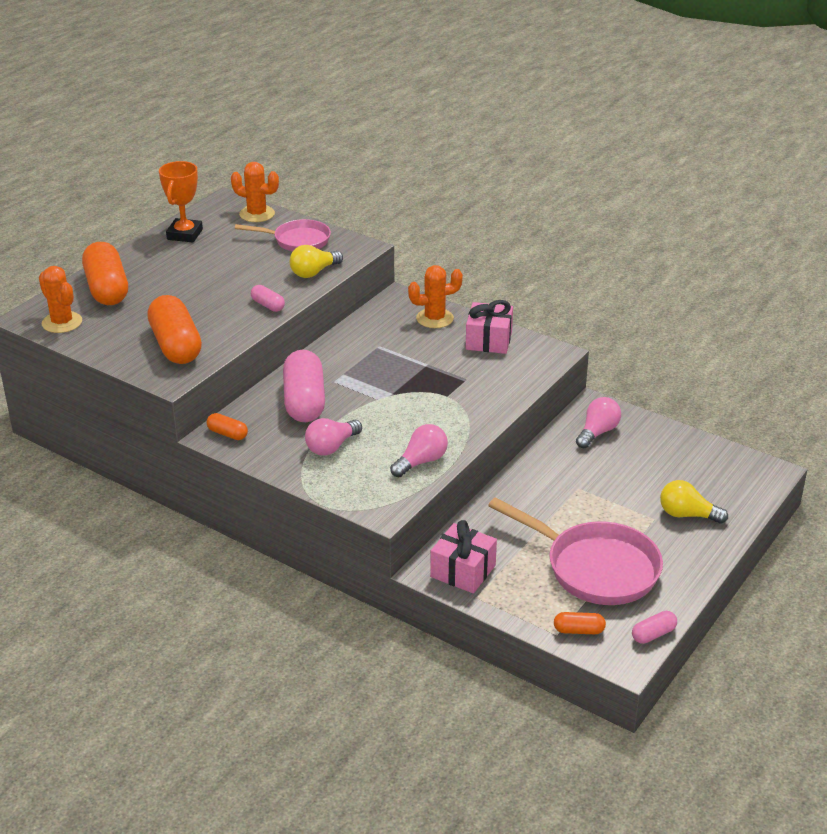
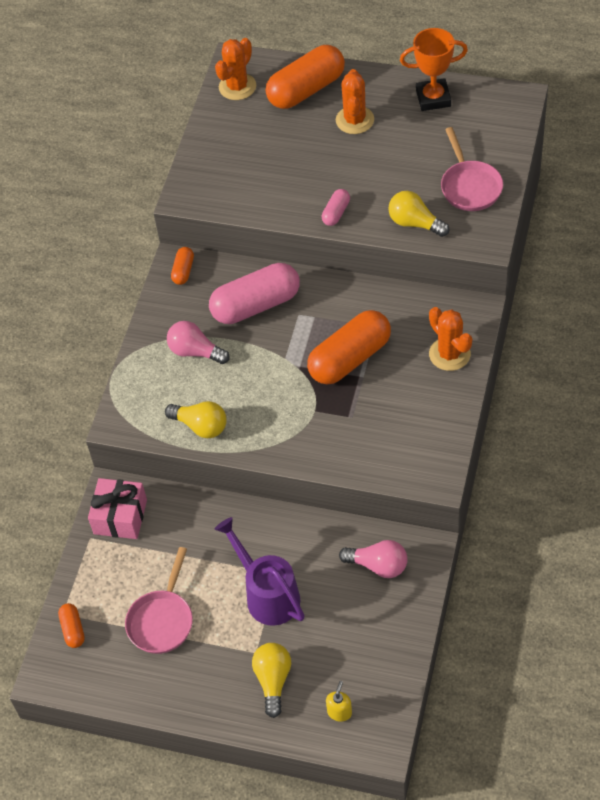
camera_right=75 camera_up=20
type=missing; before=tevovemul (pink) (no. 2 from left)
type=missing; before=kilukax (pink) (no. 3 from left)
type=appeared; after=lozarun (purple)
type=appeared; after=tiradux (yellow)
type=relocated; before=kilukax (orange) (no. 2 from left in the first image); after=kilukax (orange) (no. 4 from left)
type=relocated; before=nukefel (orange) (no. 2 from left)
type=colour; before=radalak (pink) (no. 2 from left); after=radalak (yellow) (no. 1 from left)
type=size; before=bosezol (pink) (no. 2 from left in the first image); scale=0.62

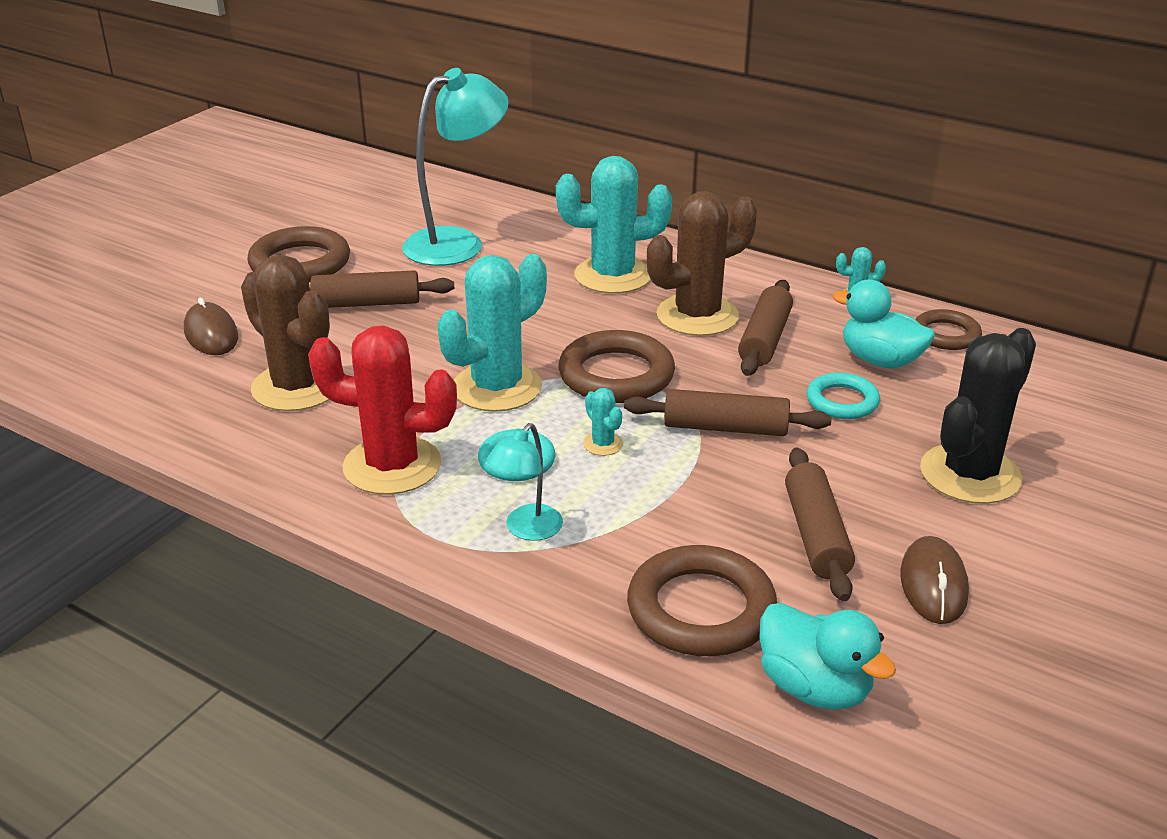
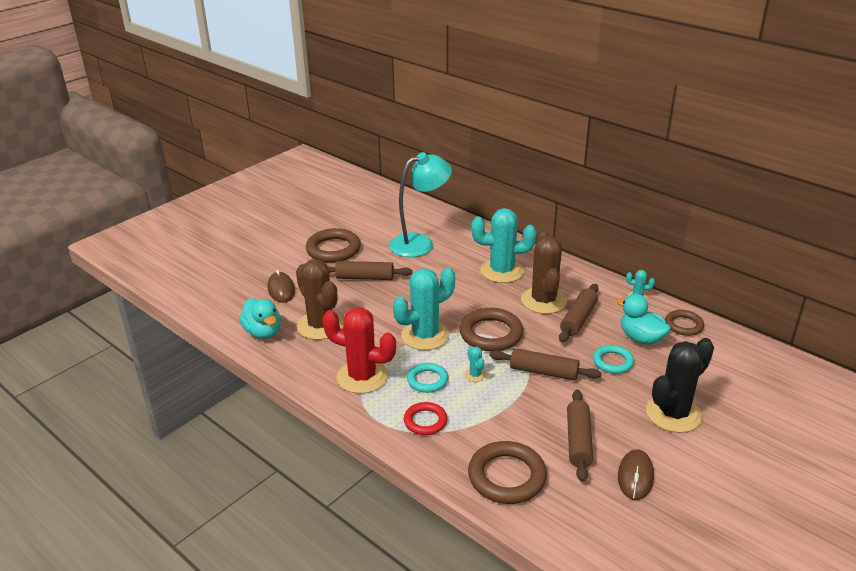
camera_right=10 camera_up=0
type=relocated; before=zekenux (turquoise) (no. 1 from left)
type=exchanged; before=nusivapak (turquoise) (no. 2 from left); after=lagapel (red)
type=spun; before=nukefel (brown) (no. 2 from left); turn=-75

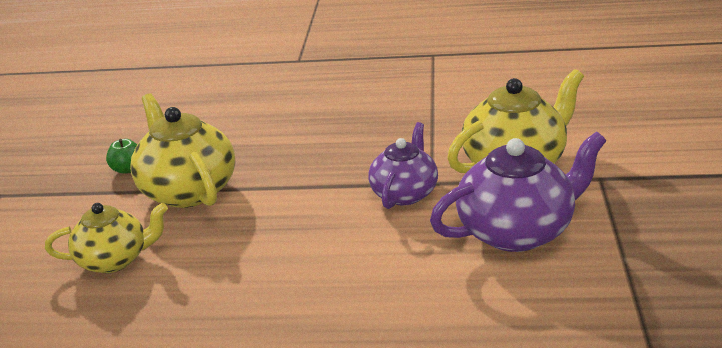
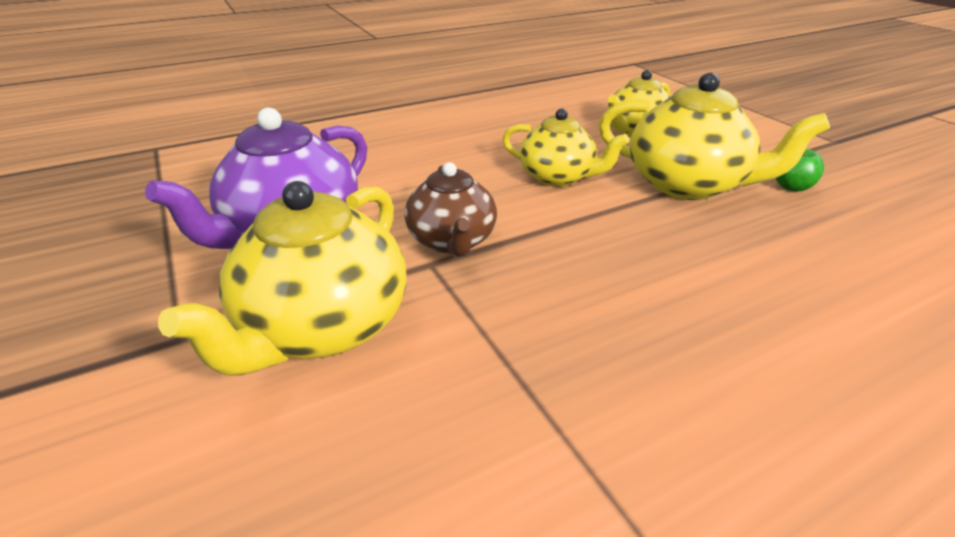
camera_right=145 camera_up=5
type=appeared; after=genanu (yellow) (no. 2 from left)
type=colour; before=genanu (purple) (no. 1 from left); after=genanu (brown)

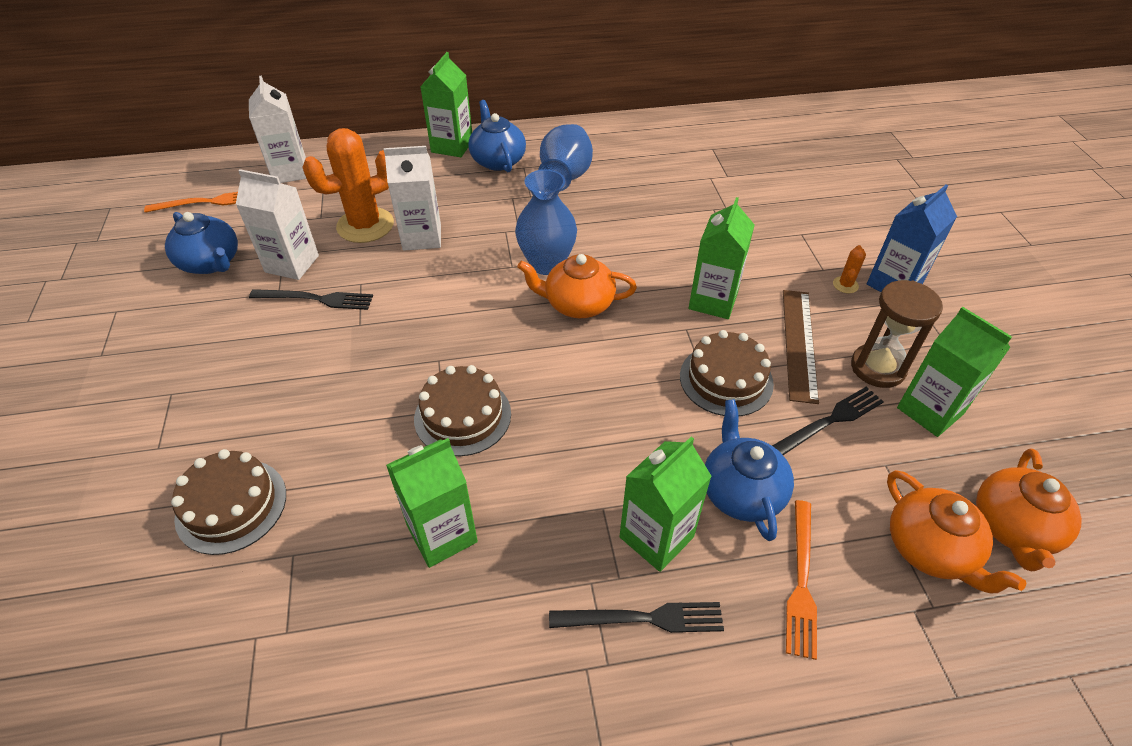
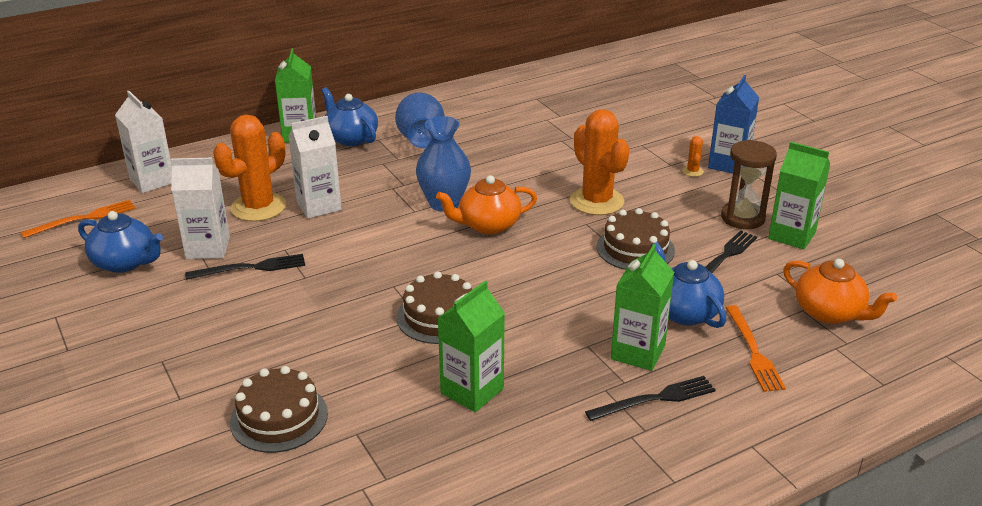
camera_right=-20 camera_up=-15
type=missing; before=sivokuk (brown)
type=missing; before=genanu (orange) (no. 3 from left)
type=exchanged; before=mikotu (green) (no. 4 from left); after=nukefel (orange) (no. 2 from left)

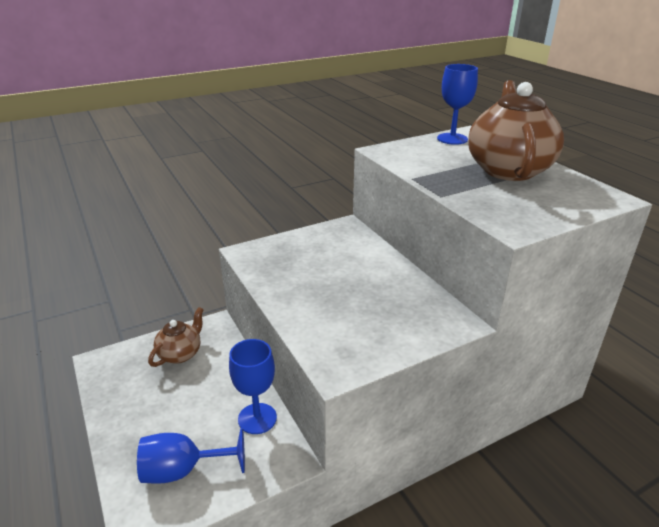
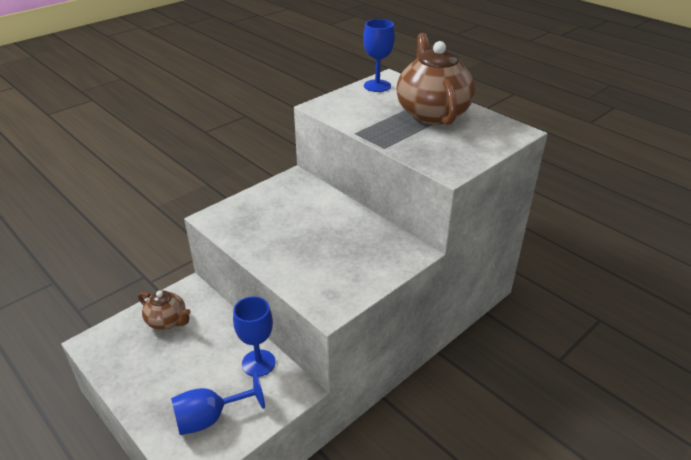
camera_right=-15 camera_up=5
type=spun; before=genanu (brown) (no. 1 from left); turn=105

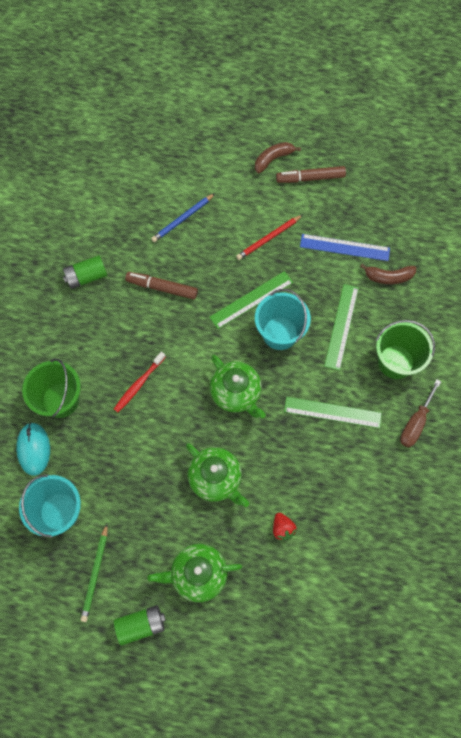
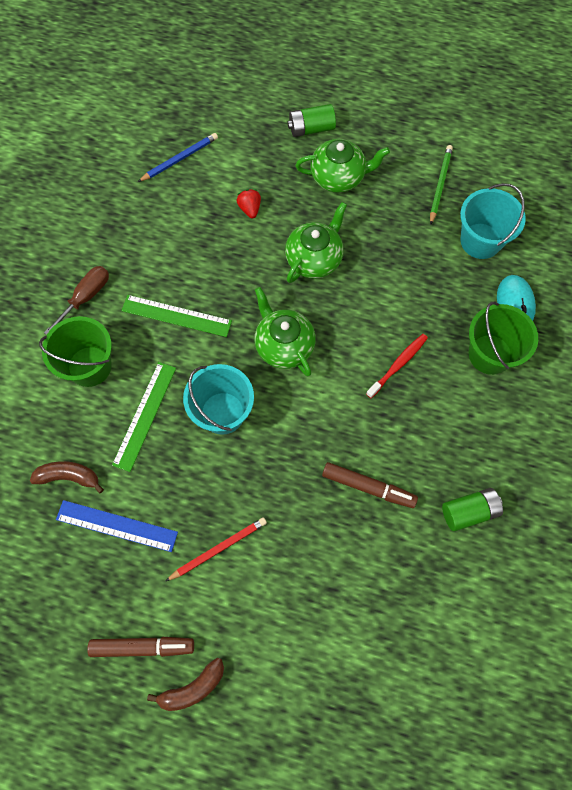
camera_right=-175 camera_up=0
type=missing; before=sivokuk (green) (no. 1 from left)
type=relocated; before=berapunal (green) (no. 2 from left in the first image); after=berapunal (green) (no. 1 from left)
type=relocated; before=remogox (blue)
type=spun; before=genanu (green) (no. 2 from left); turn=75

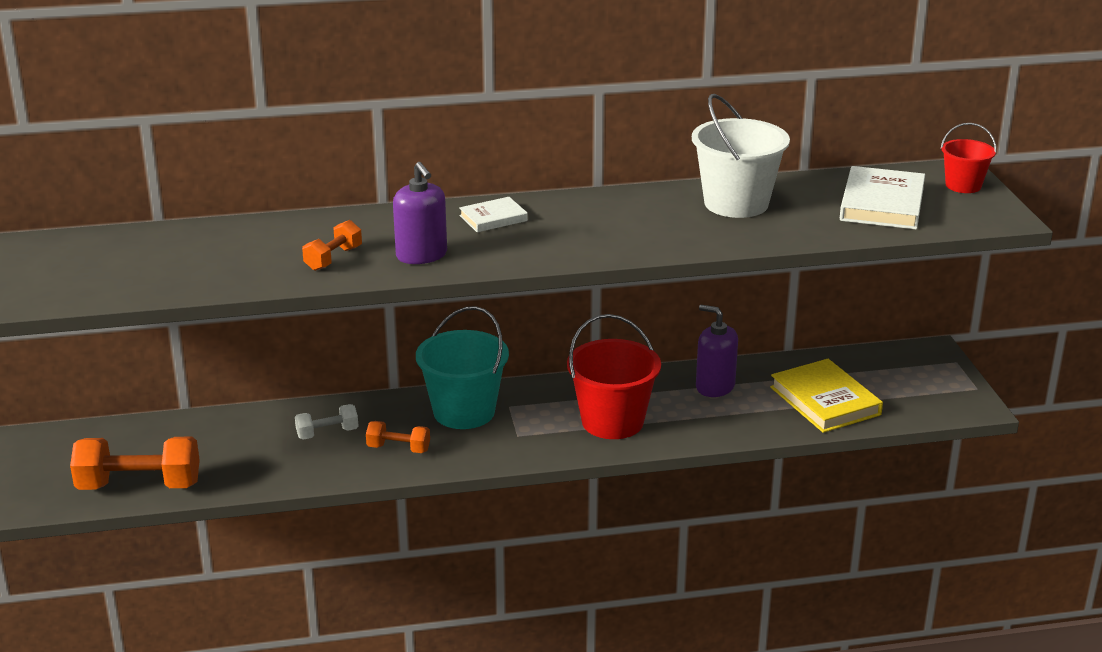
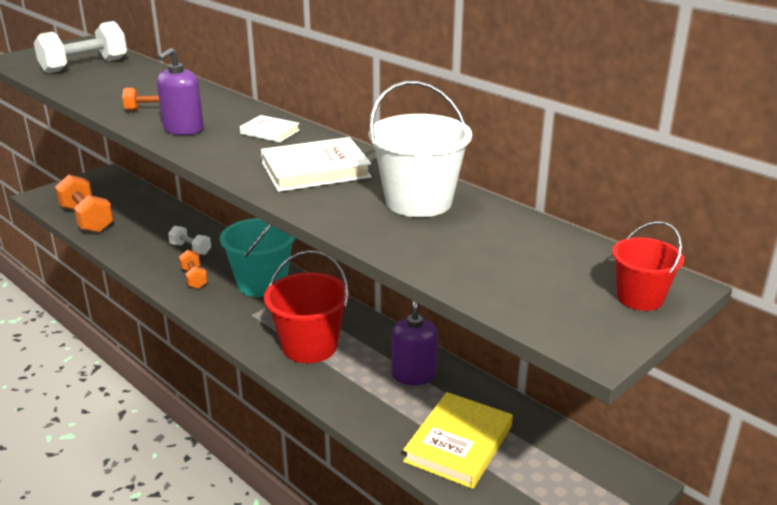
camera_right=55 camera_up=0
type=appeared; after=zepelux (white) (no. 1 from left)
type=relocated; before=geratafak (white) (no. 2 from left)

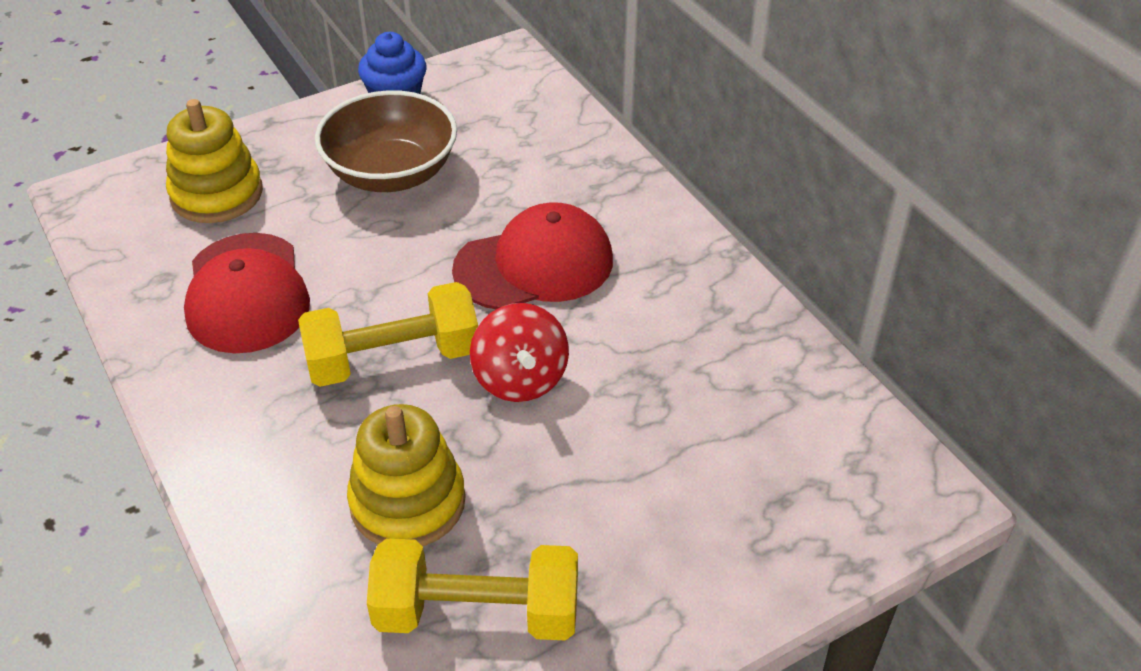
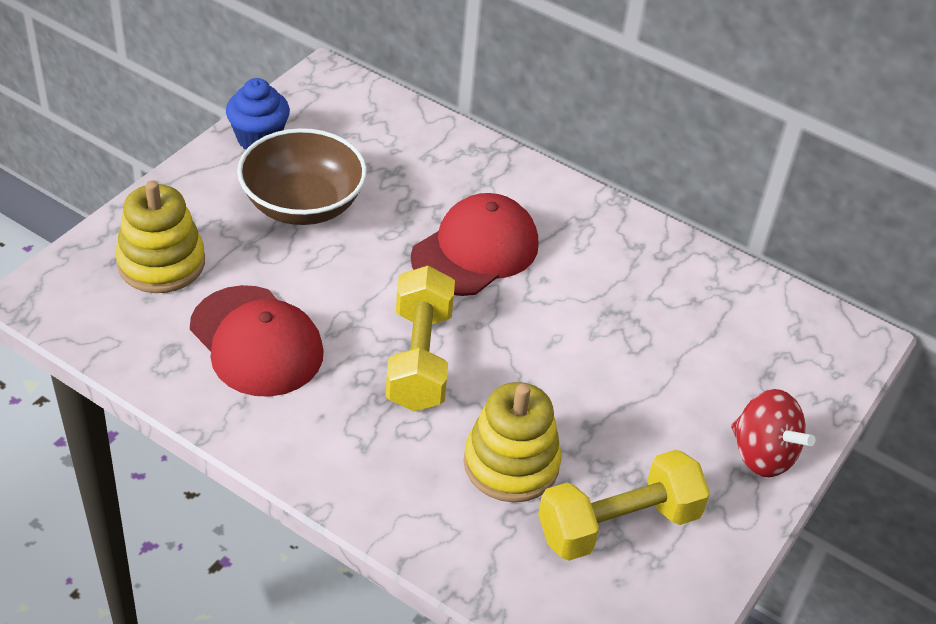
camera_right=-30 camera_up=0
type=relocated; before=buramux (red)
type=spun; before=zepelux (yellow) (no. 1 from left); turn=-45

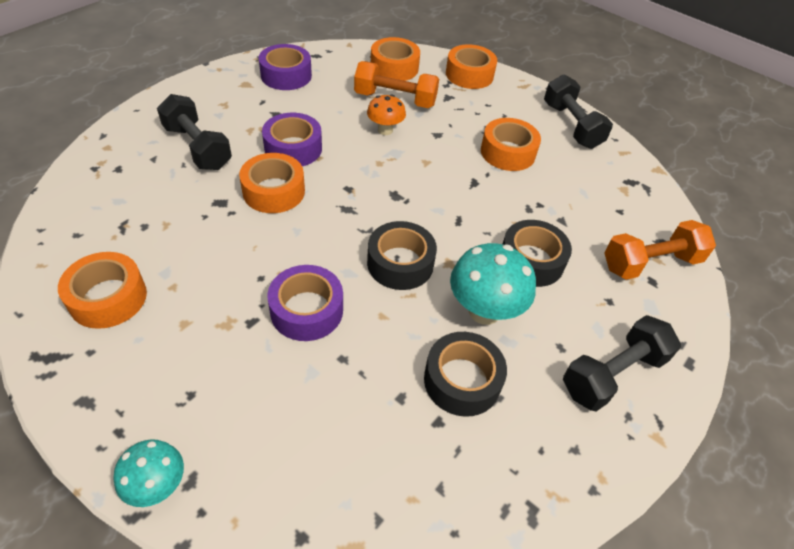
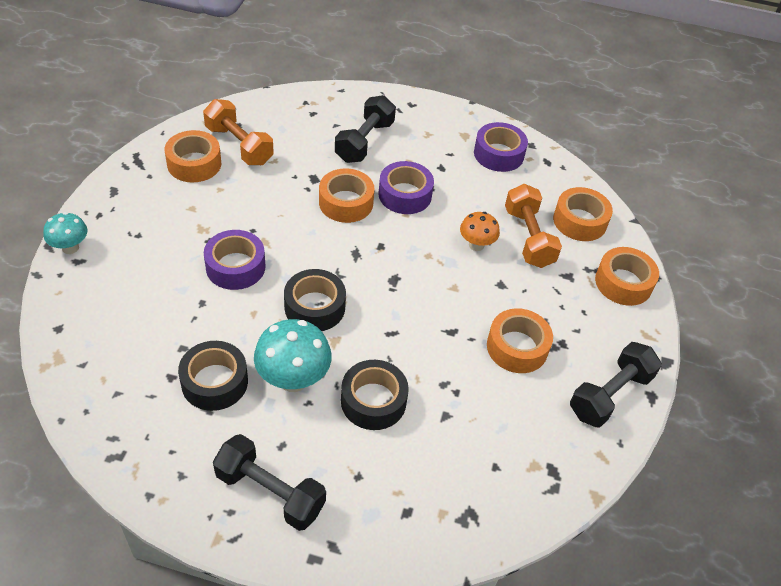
camera_right=65 camera_up=0
type=relocated; before=zepelux (orange) (no. 2 from left in the first image); after=zepelux (orange) (no. 1 from left)

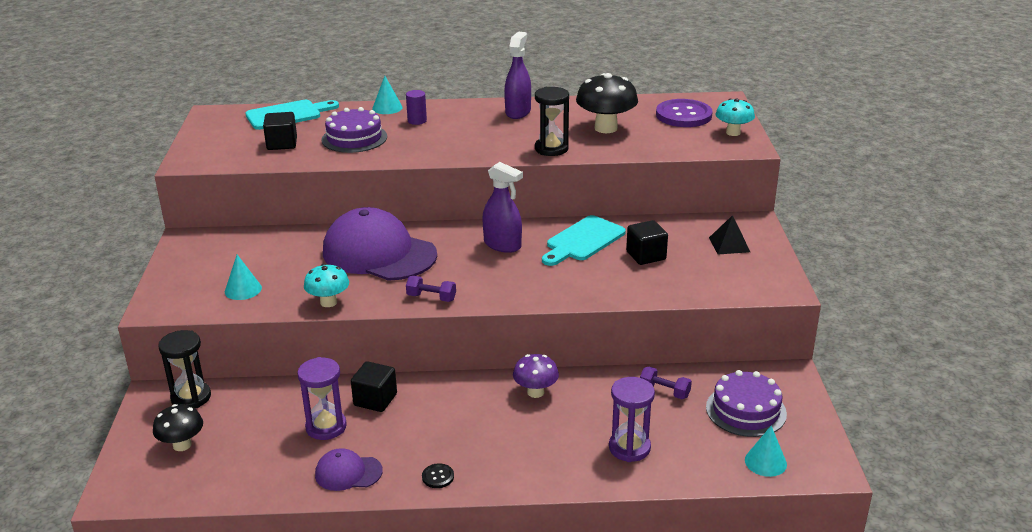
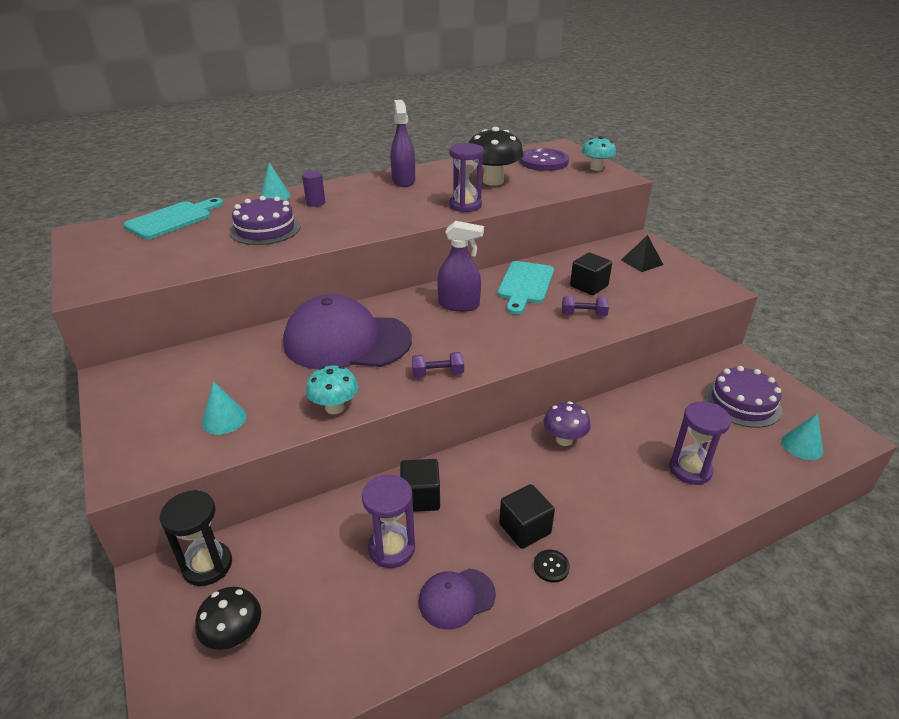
camera_right=-25 camera_up=5
type=relocated; before=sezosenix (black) (no. 1 from left in the first image); after=sezosenix (black) (no. 2 from left)
type=relocated; before=zepelux (purple) (no. 2 from left)
type=colour; before=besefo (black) (no. 2 from left); after=besefo (purple) (no. 2 from left)

